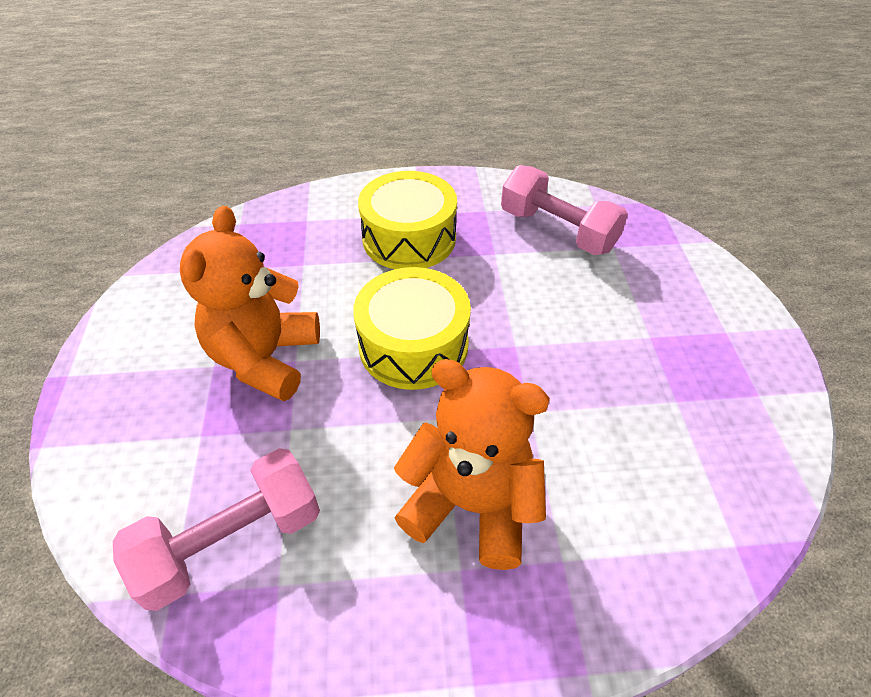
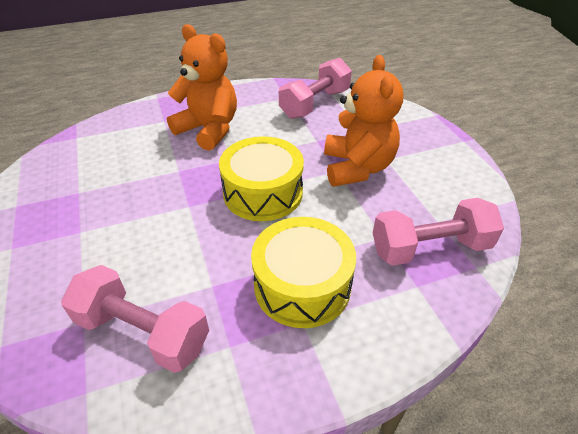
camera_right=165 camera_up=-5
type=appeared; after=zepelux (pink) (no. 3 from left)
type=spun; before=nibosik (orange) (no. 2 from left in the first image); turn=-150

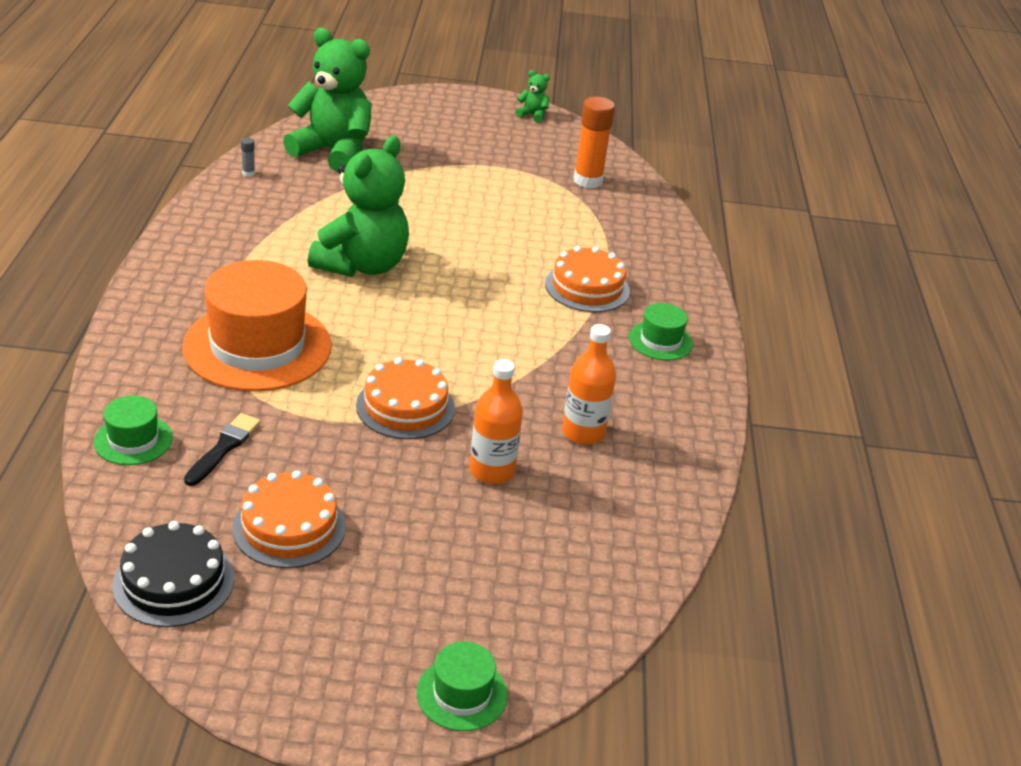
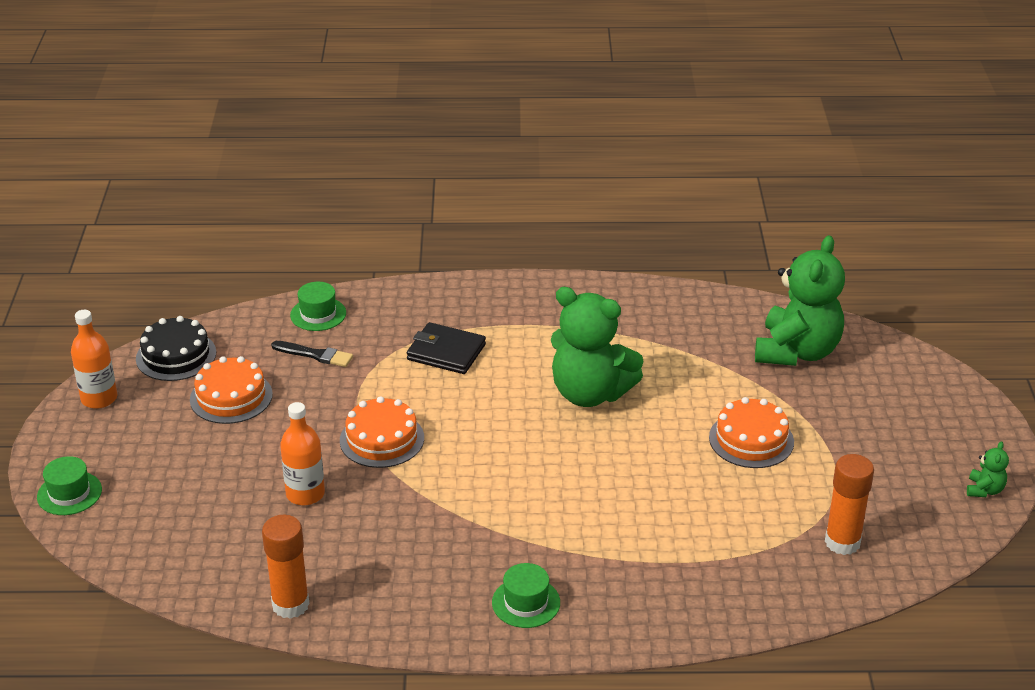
camera_right=90 camera_up=0
type=missing; before=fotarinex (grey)
type=appeared; after=fotarinex (orange) (no. 1 from left)
type=relocated; before=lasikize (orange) (no. 3 from left)
type=relocated; before=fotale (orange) (no. 2 from left in the first image); after=fotale (orange) (no. 1 from left)
type=exchanged; before=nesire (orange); after=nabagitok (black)

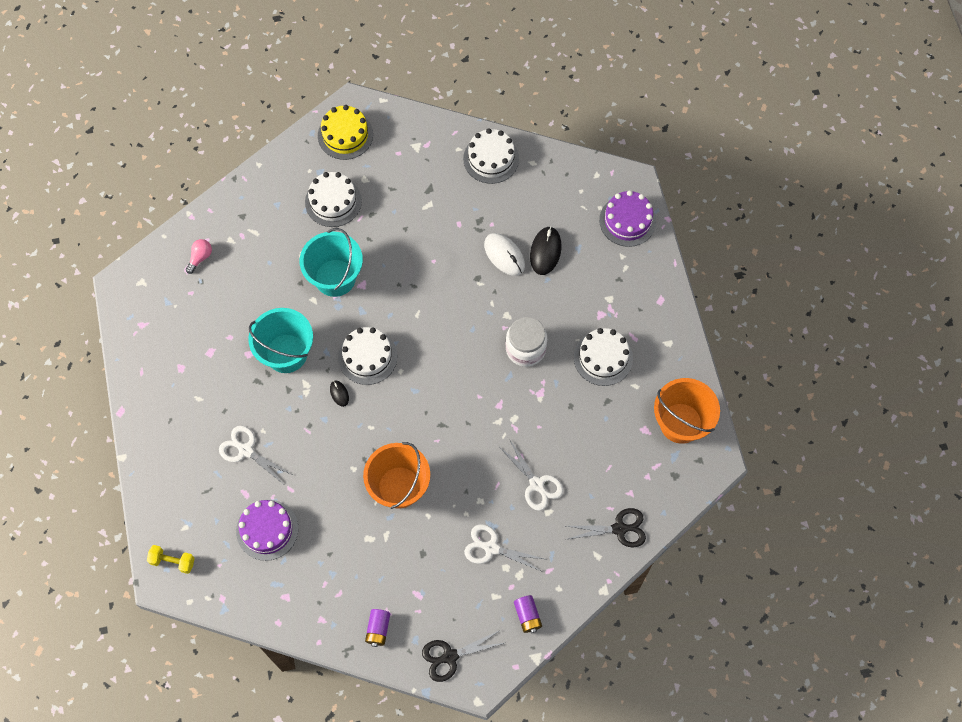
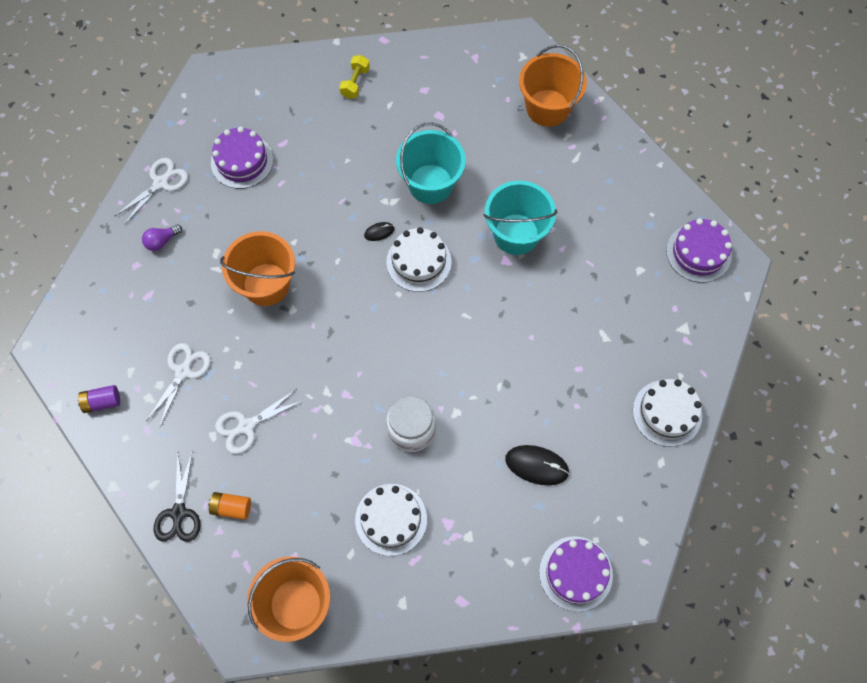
camera_right=95 camera_up=0
type=missing; before=lasikize (white) (no. 1 from left)
type=missing; before=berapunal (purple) (no. 1 from left)
type=missing; before=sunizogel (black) (no. 1 from left)
type=missing; before=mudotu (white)
type=appeared; after=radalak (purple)
type=appeared; after=berapunal (orange)
type=relocated; before=zepelux (yellow)
type=relocated; before=sunizogel (white) (no. 1 from left)
type=exchanged; before=radalak (pink); after=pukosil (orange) (no. 3 from left)
type=colour; before=lasikize (yellow); after=lasikize (purple) (no. 3 from left)

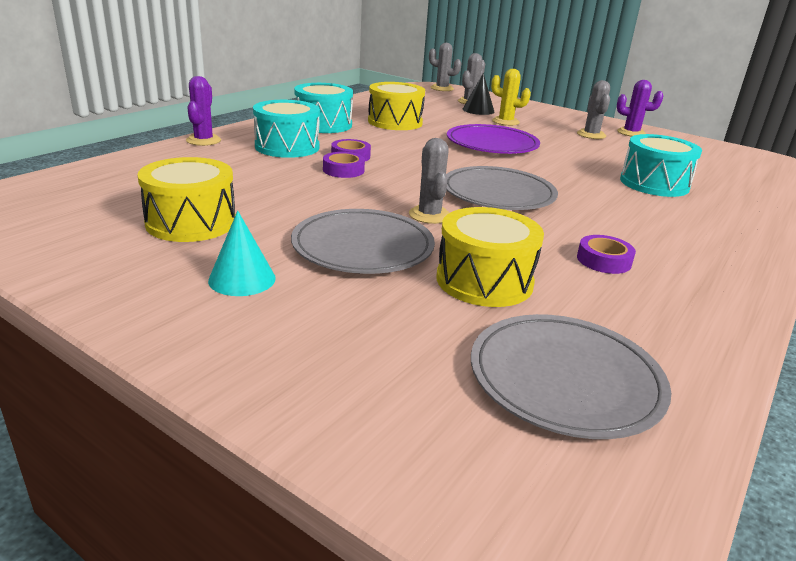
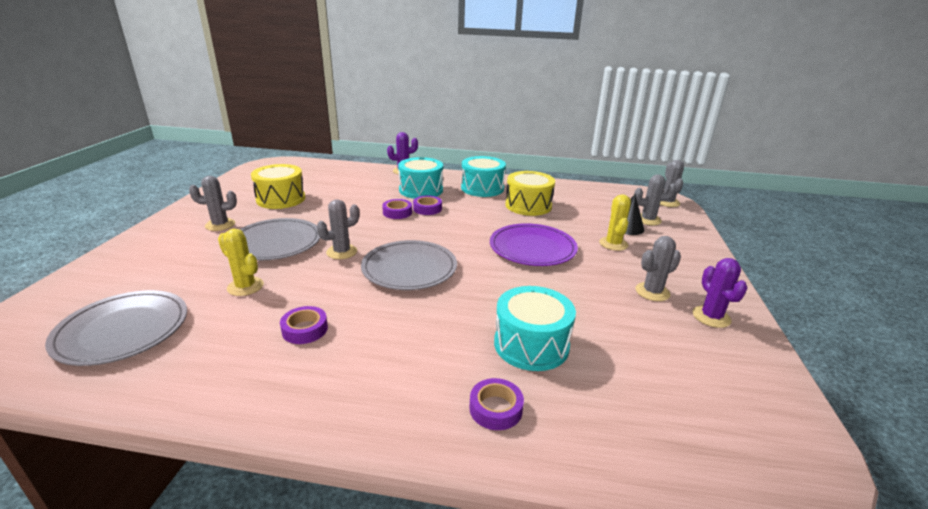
camera_right=65 camera_up=0
type=appeared; after=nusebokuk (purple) (no. 4 from left)
type=exchanged; before=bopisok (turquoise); after=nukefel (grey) (no. 1 from left)
type=exchanged; before=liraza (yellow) (no. 3 from left); after=nukefel (yellow) (no. 1 from left)

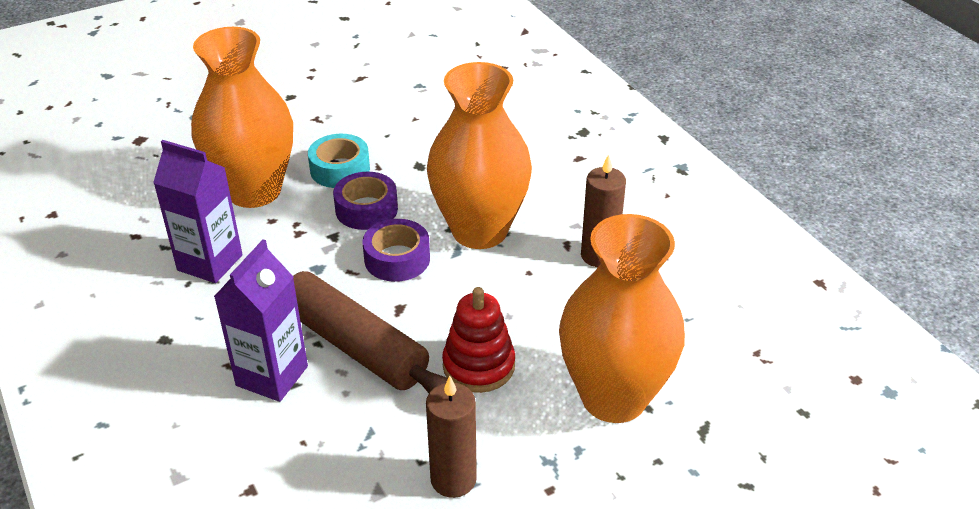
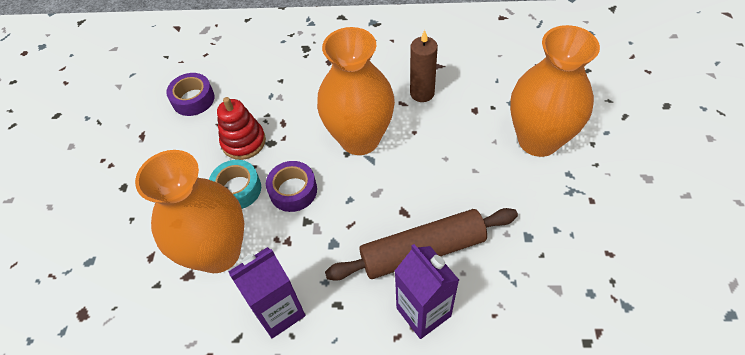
camera_right=-55 camera_up=15
type=missing; before=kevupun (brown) (no. 1 from left)
type=relocated; before=nusebokuk (purple) (no. 2 from left in the first image); after=nusebokuk (purple) (no. 1 from left)
type=relocated; before=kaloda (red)

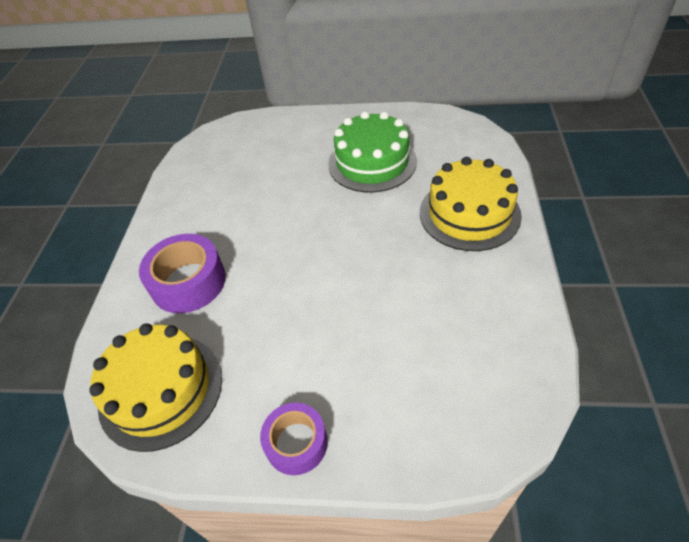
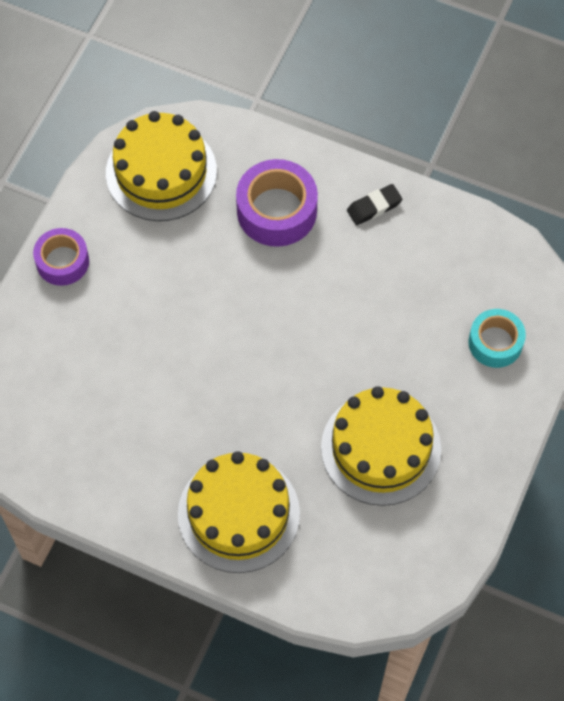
camera_right=105 camera_up=15
type=appeared; after=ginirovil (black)
type=appeared; after=nusebokuk (turquoise)
type=colour; before=lasikize (green); after=lasikize (yellow) (no. 3 from left)

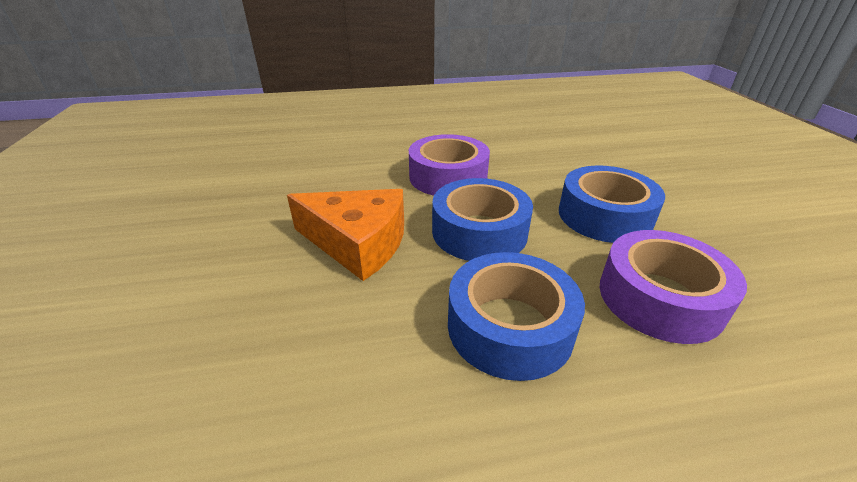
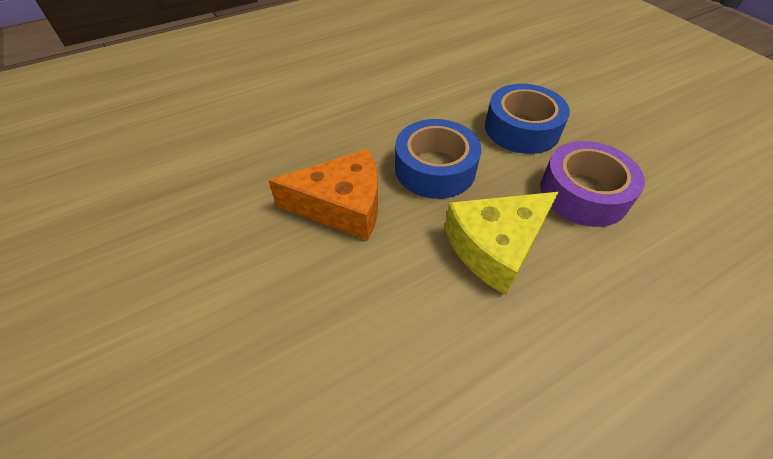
camera_right=-20 camera_up=15
type=missing; before=nusebokuk (purple) (no. 1 from left)
type=exchanged; before=nusebokuk (blue) (no. 2 from left); after=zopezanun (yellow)

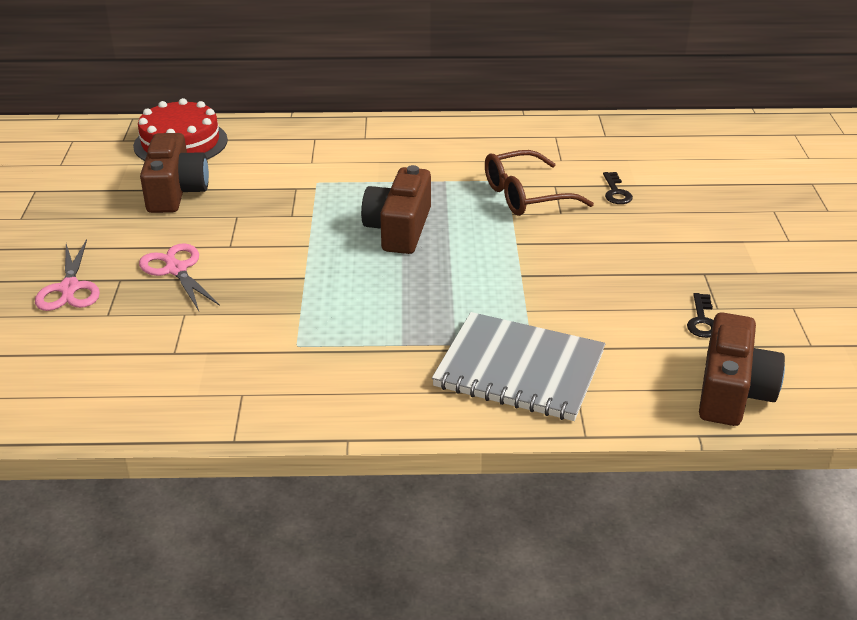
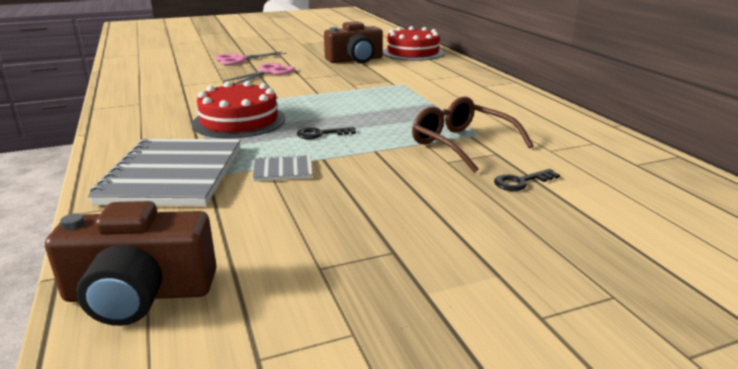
camera_right=70 camera_up=-10
type=missing; before=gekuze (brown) (no. 2 from left)
type=appeared; after=lasikize (red) (no. 1 from left)
type=appeared; after=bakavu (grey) (no. 2 from left)
type=relocated; before=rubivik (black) (no. 2 from left in the first image); after=rubivik (black) (no. 1 from left)

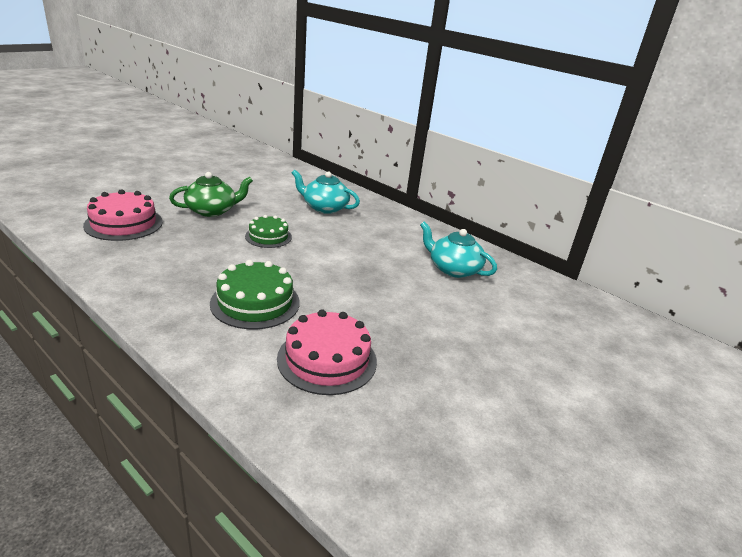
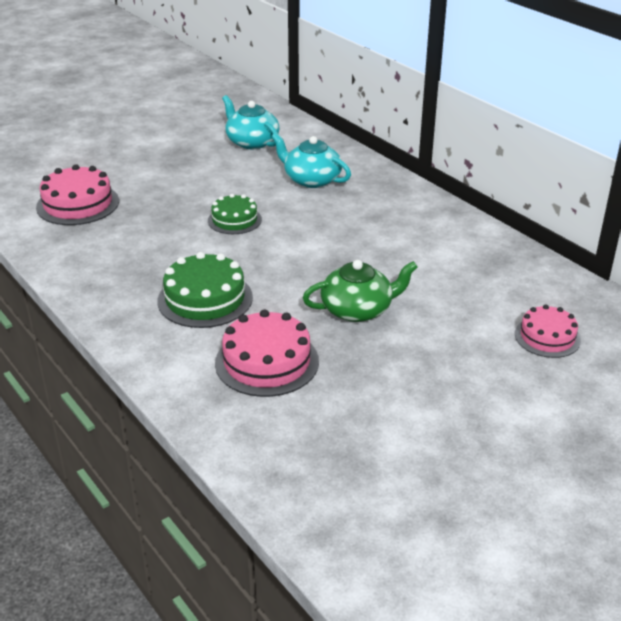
camera_right=15 camera_up=5
type=appeared; after=lasikize (pink) (no. 3 from left)
type=relocated; before=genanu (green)
type=relocated; before=genanu (turquoise) (no. 2 from left in the first image); after=genanu (turquoise) (no. 1 from left)

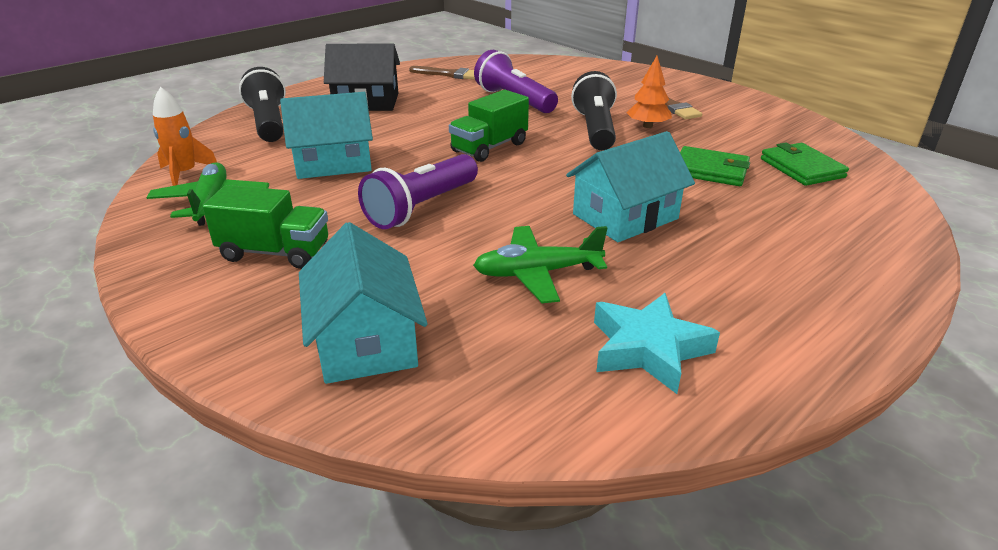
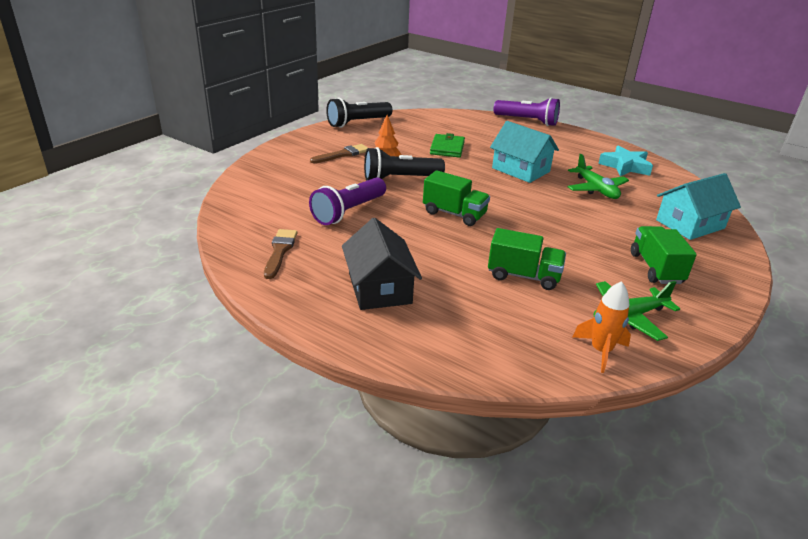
camera_right=-105 camera_up=0
type=missing; before=nabagitok (green) (no. 2 from left)
type=relocated; before=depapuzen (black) (no. 1 from left)
type=relocated; before=depapuzen (purple) (no. 1 from left in the first image); after=depapuzen (purple) (no. 2 from left)
type=exchanged; before=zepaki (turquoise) (no. 1 from left); after=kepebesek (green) (no. 2 from left)

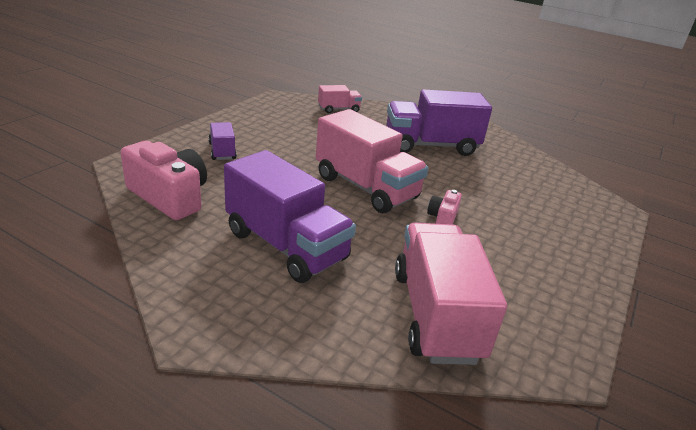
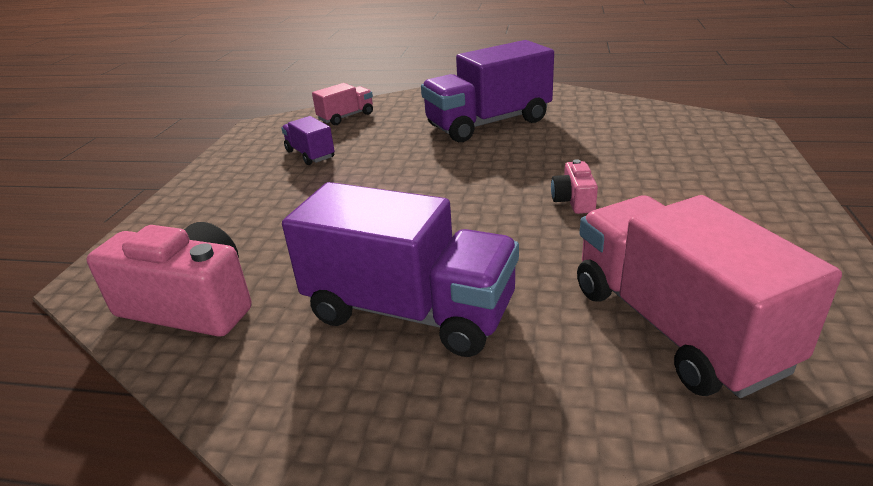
camera_right=-15 camera_up=0
type=missing; before=kepebesek (pink) (no. 2 from left)
type=relocated; before=kepebesek (purple) (no. 1 from left)

